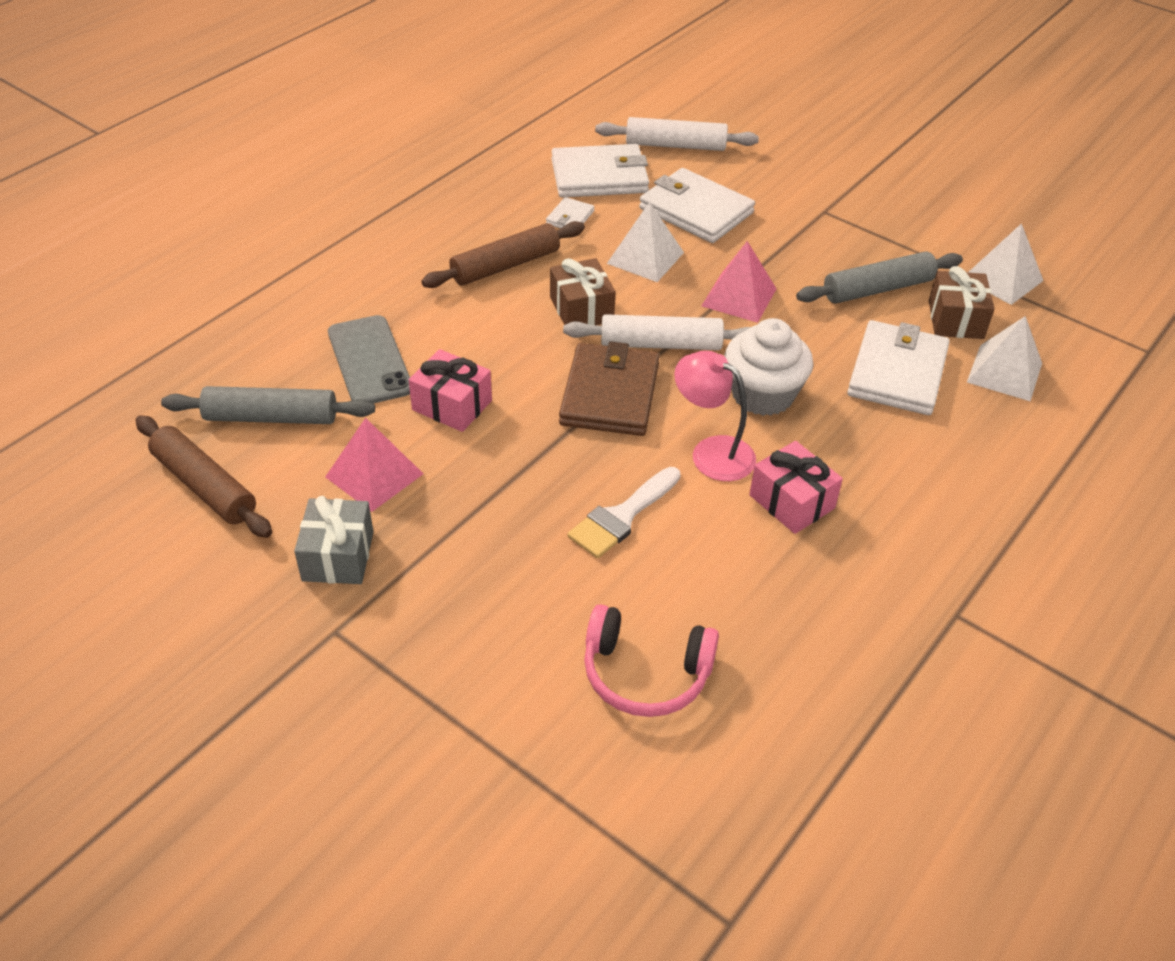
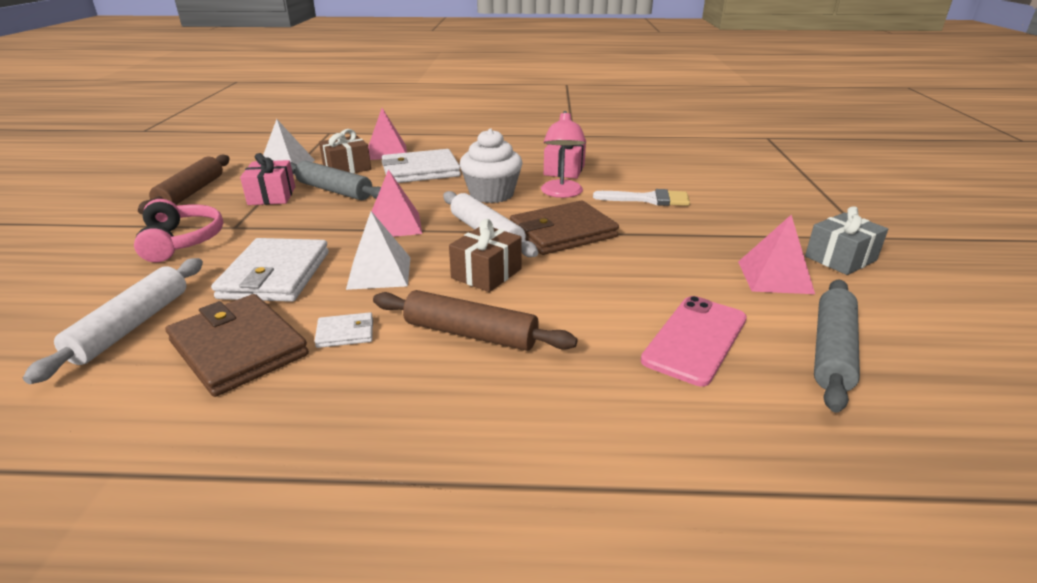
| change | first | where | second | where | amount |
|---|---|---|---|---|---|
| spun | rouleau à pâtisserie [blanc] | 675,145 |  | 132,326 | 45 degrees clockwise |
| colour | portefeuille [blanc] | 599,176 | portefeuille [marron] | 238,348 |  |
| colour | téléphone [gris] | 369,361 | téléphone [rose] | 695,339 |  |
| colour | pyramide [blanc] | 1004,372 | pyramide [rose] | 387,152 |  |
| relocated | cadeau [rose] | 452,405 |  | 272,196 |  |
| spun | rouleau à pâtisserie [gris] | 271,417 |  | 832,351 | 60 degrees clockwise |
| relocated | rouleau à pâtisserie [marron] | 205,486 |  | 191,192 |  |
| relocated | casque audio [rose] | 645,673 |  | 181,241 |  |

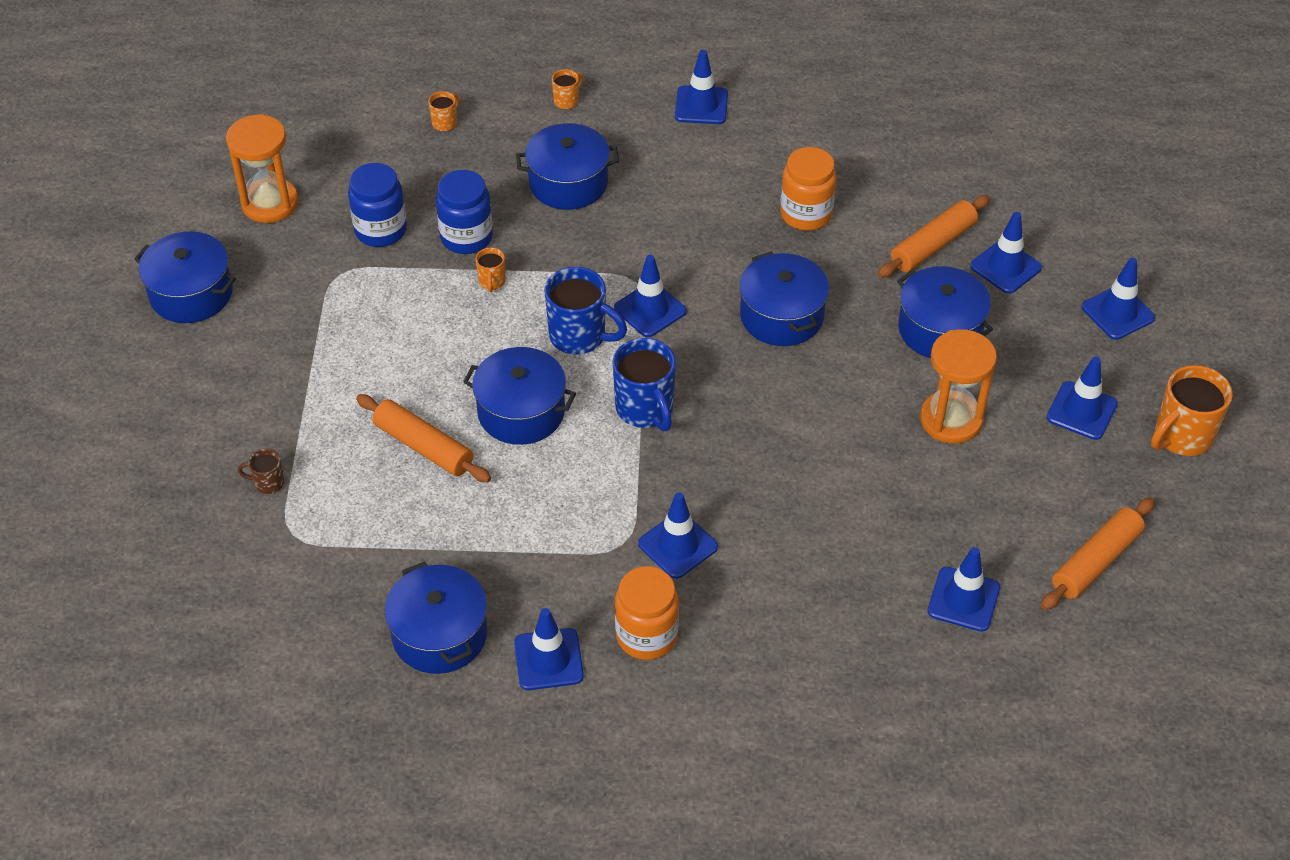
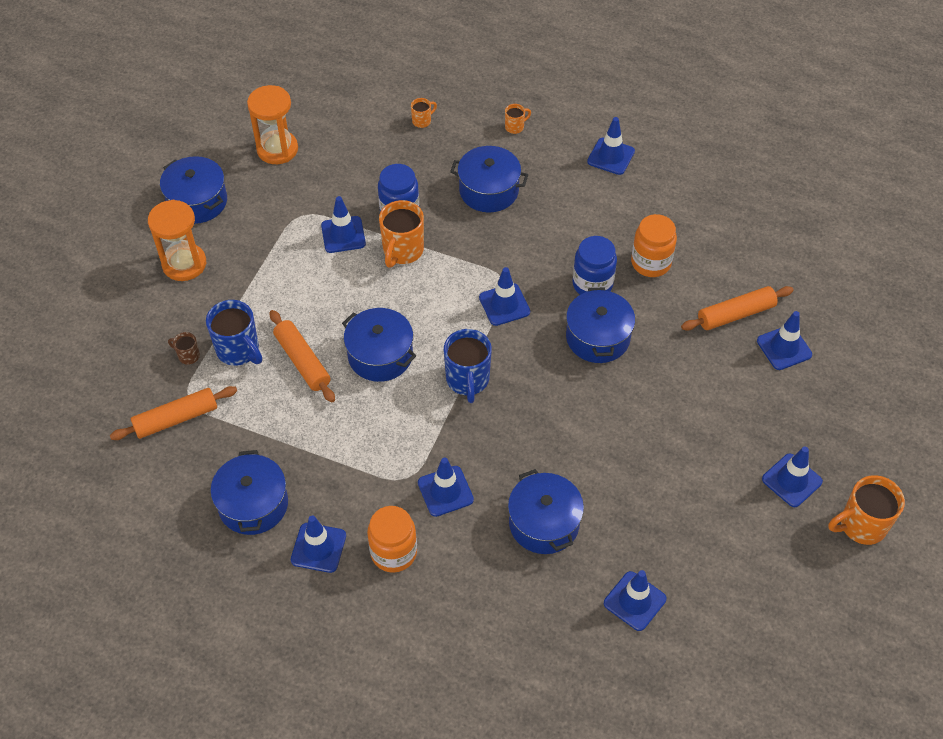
| change | first | where | second | where | amount |
|---|---|---|---|---|---|
| relocated | bocal [bleu] | 380,230 |  | 592,284 |  |
| size | tasse [orange] | 492,282 |  | 402,251 | x2.02 |
| relocated | cône de chantier [bleu] | 1117,313 |  | 343,235 |  |
| relocated | marmite [bleu] | 940,329 |  | 544,523 |  |
| relocated | tasse [bleu] | 579,336 |  | 239,350 |  |
| relocated | sablier [orange] | 951,420 |  | 184,264 |  |
| relocated | rouleau à pâtisserie [orange] | 1096,561 |  | 176,419 |  |

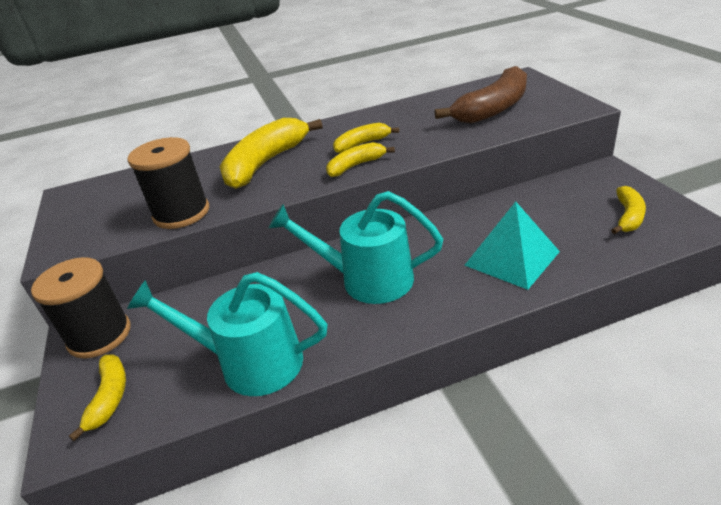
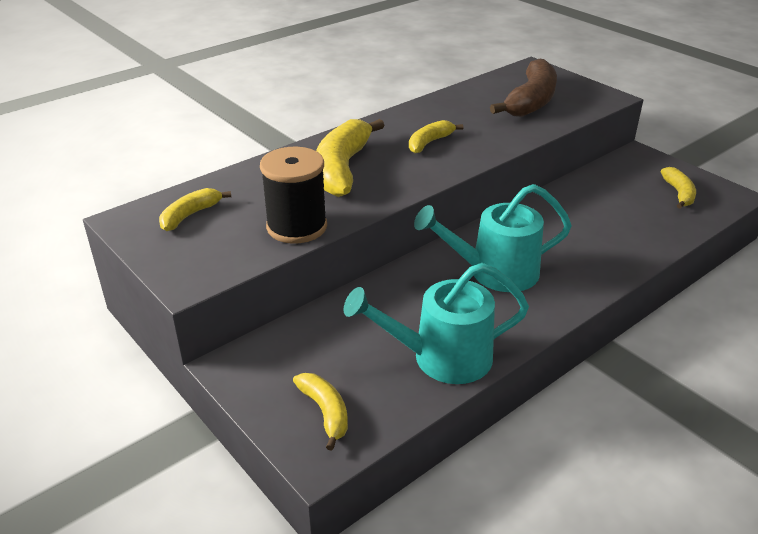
| change | first | where | second | where | amount |
|---|---|---|---|---|---|
| relocated | banane [jaune] | 356,166 |  | 190,215 |  |
| missing | pyramide [turquoise] | 511,258 |  |  |  |
| missing | bobine [noir] | 99,335 |  |  |  |

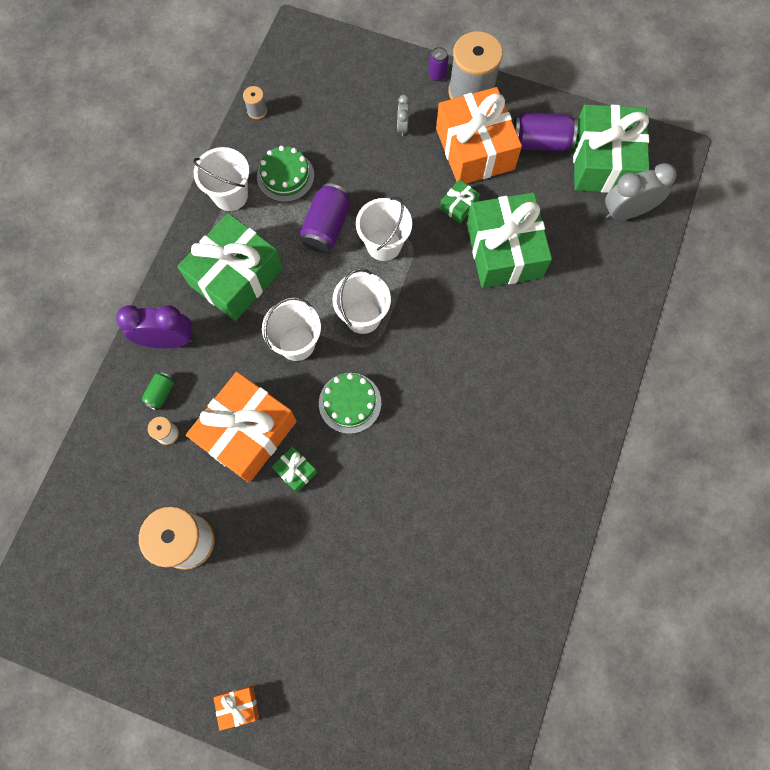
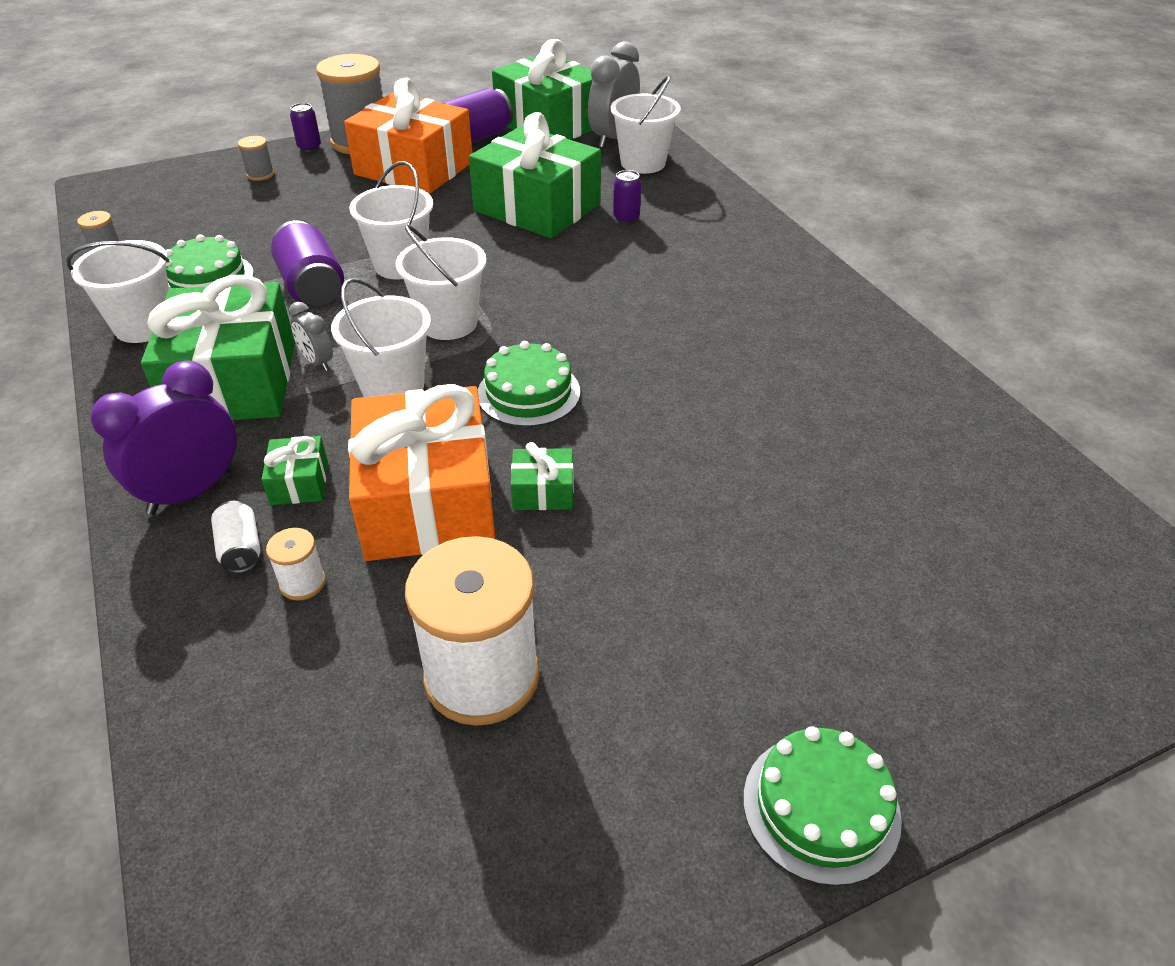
| change | first | where | second | where | amount |
|---|---|---|---|---|---|
| relocated | réveil [gris] | 402,126 |  | 317,362 |  |
| relocated | cadeau [vert] | 458,206 |  | 299,482 |  |
| colour | canette [vert] | 161,393 | canette [blanc] | 241,549 |  |
| exchanged | cadeau [orange] | 238,705 | gâteau [vert] | 821,807 |  |
| appeared |  |  | seau [blanc] | 643,163 |  |
| appeared |  |  | bobine [gris] | 260,174 |  |
| appeared |  |  | canette [violet] | 626,218 |  |

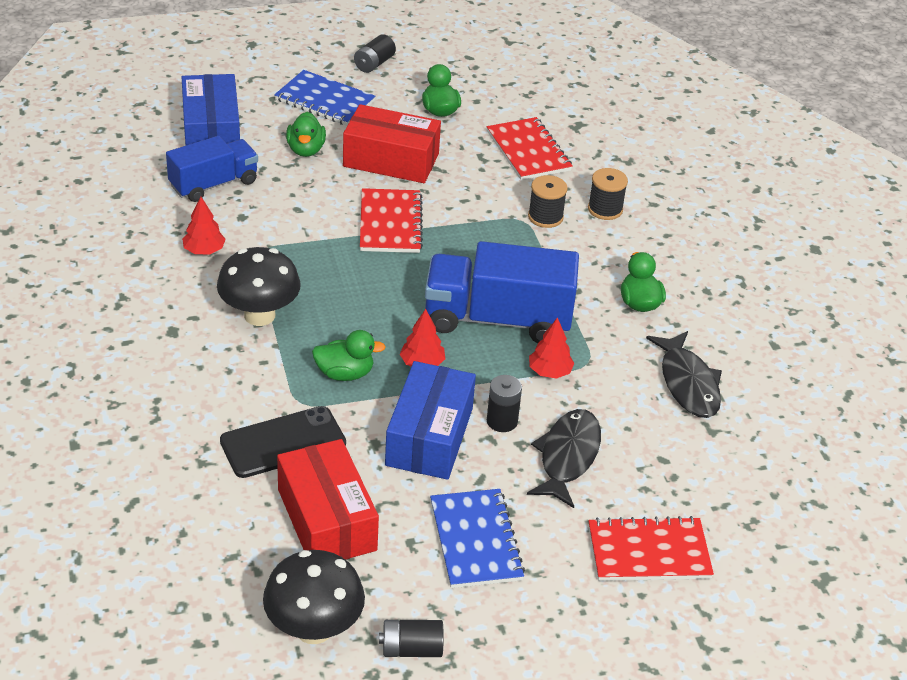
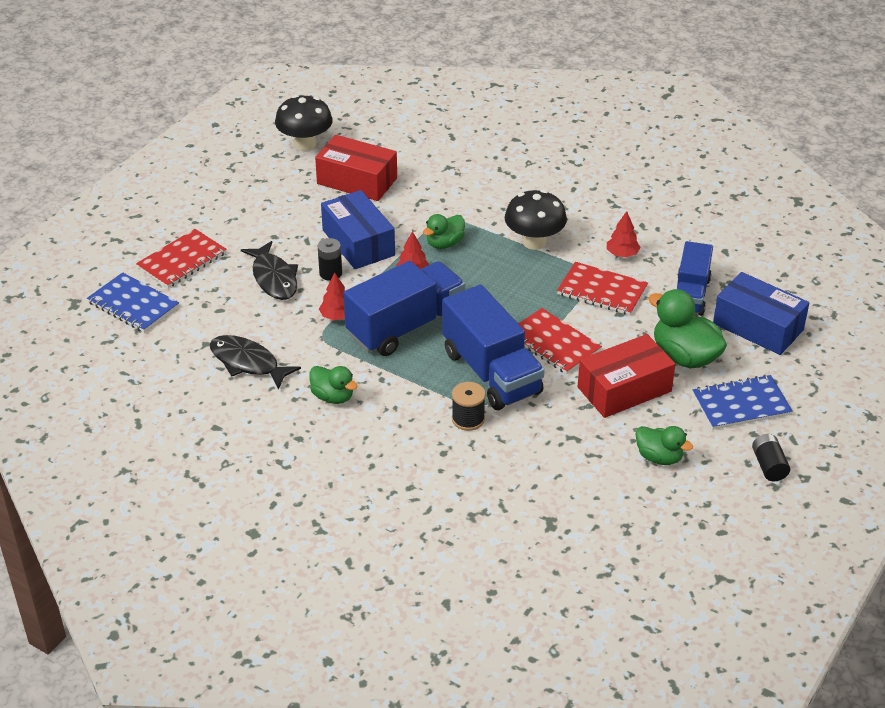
| change | first | where | second | where | amount |
|---|---|---|---|---|---|
| size | canard [vert] | 306,150 |  | 684,357 | x1.65 |
| relocated | carnet [rouge] | 528,151 |  | 602,291 |  |
| missing | bobine [noir] | 605,209 |  |  |  |
| missing | téléphone [noir] | 283,443 |  |  |  |
| relocated | carnet [bleu] | 475,540 |  | 133,305 |  |
| missing | pile [noir] | 411,649 |  |  |  |
| appeared |  |  | camion [bleu] | 491,372 |  |

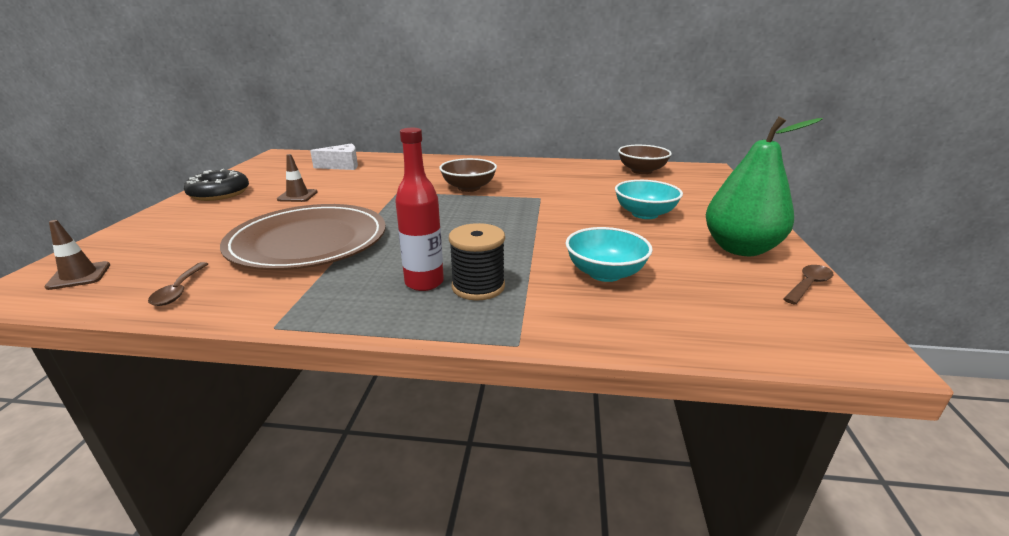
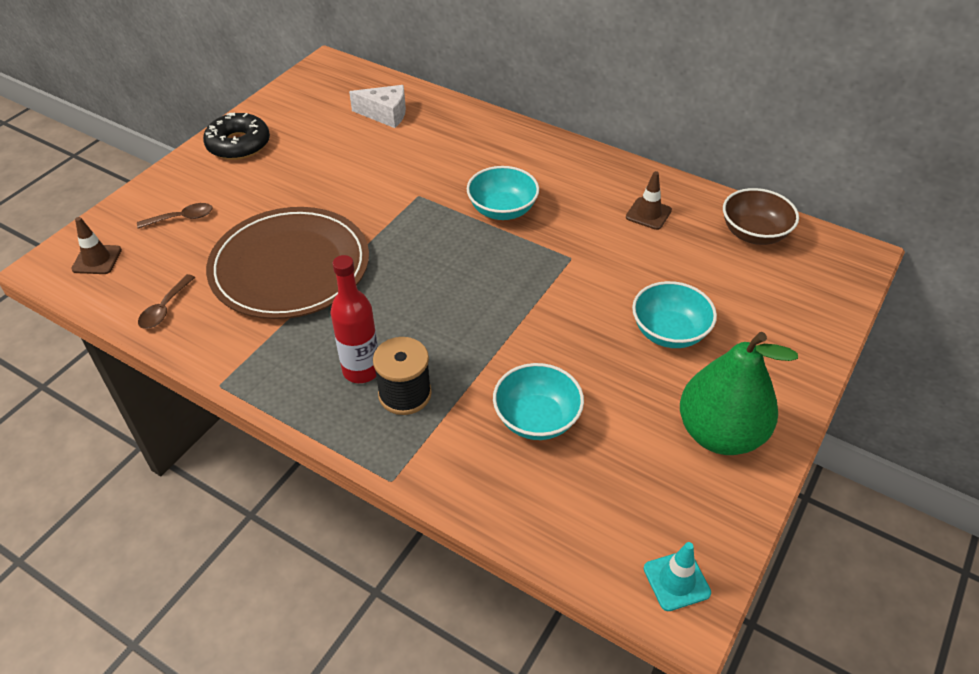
| change | first | where | second | where | amount |
|---|---|---|---|---|---|
| relocated | cône de chantier [marron] | 297,196 |  | 648,214 |  |
| colour | bol [marron] | 469,188 | bol [turquoise] | 502,210 |  |
| relocated | cuillère [marron] | 808,285 |  | 182,218 |  |
| appeared |  |  | cône de chantier [turquoise] | 676,581 |  |

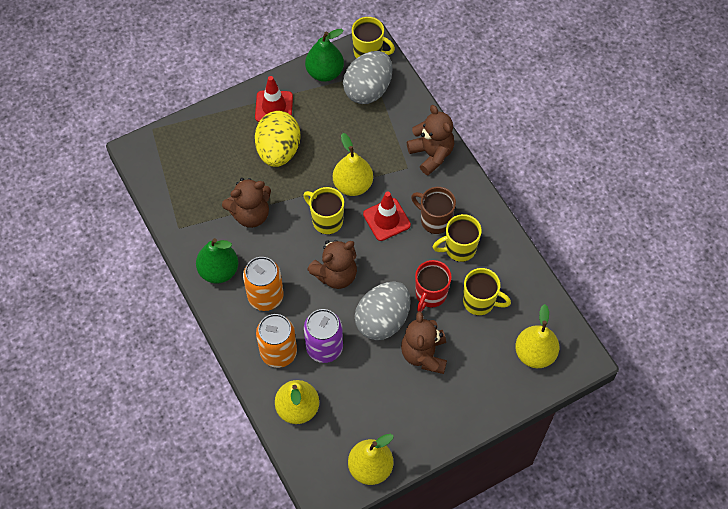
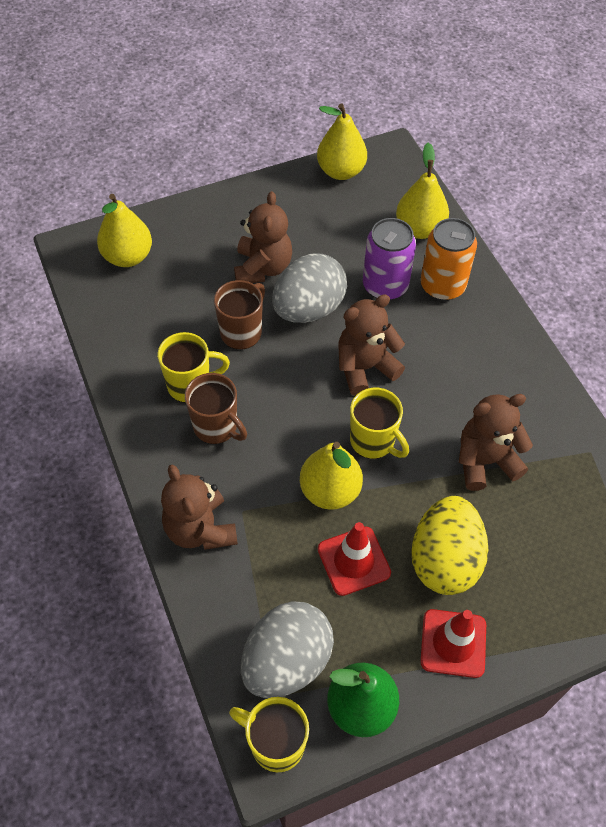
| change | first | where | second | where | amount |
|---|---|---|---|---|---|
| relocated | cône de chantier [rouge] | 386,219 |  | 353,561 |  |
| missing | poire [vert] | 219,270 |  |  |  |
| missing | canette [orange] | 265,296 |  |  |  |
| colour | tasse [rouge] | 430,295 | tasse [marron] | 242,332 |  |
| missing | tasse [jaune] | 480,302 |  |  |  |

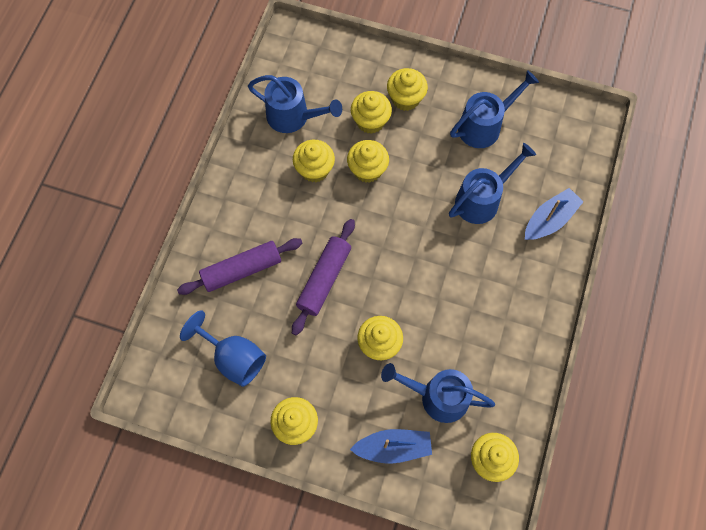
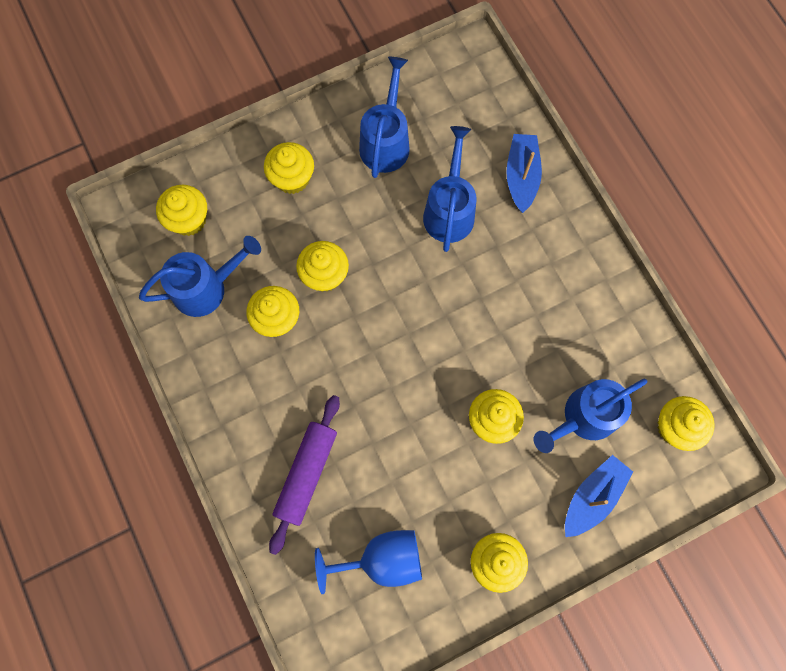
| change | first | where | second | where | amount |
|---|---|---|---|---|---|
| relocated | muffin [jaune] | 370,121 |  | 189,220 |  |
| missing | rouleau à pâtisserie [violet] | 324,279 |  |  |  |

